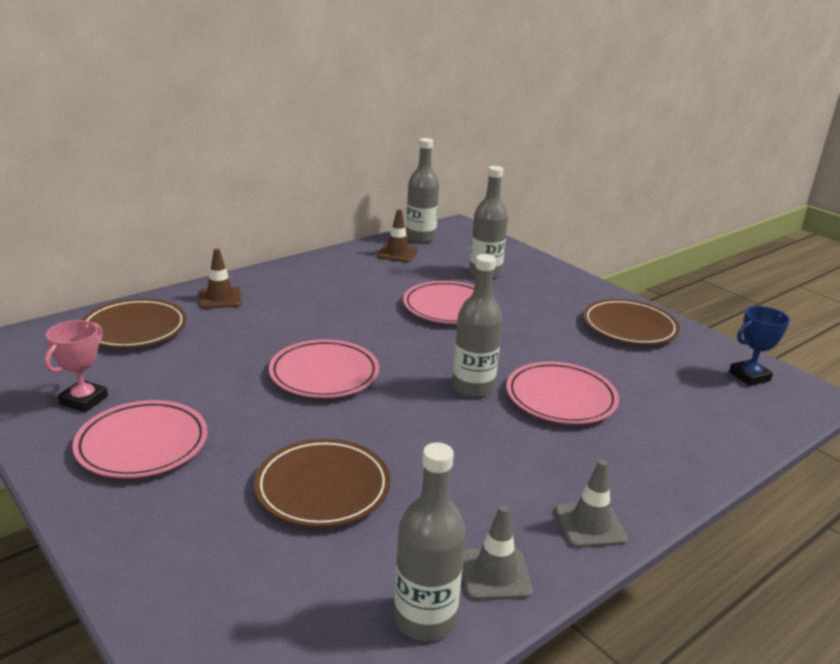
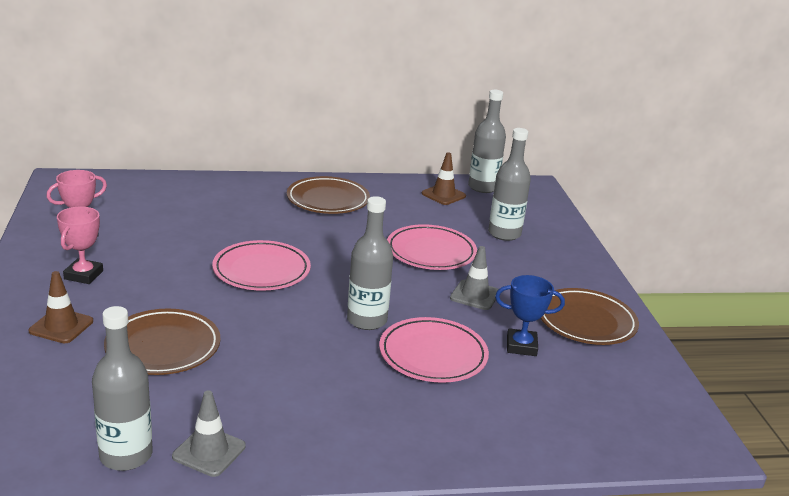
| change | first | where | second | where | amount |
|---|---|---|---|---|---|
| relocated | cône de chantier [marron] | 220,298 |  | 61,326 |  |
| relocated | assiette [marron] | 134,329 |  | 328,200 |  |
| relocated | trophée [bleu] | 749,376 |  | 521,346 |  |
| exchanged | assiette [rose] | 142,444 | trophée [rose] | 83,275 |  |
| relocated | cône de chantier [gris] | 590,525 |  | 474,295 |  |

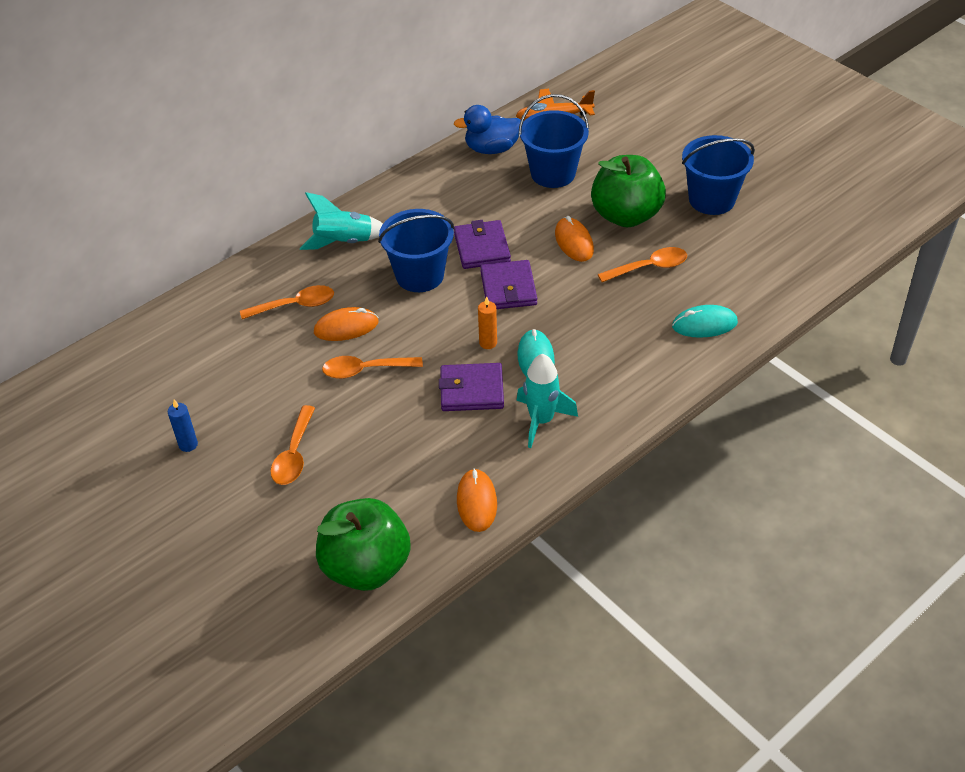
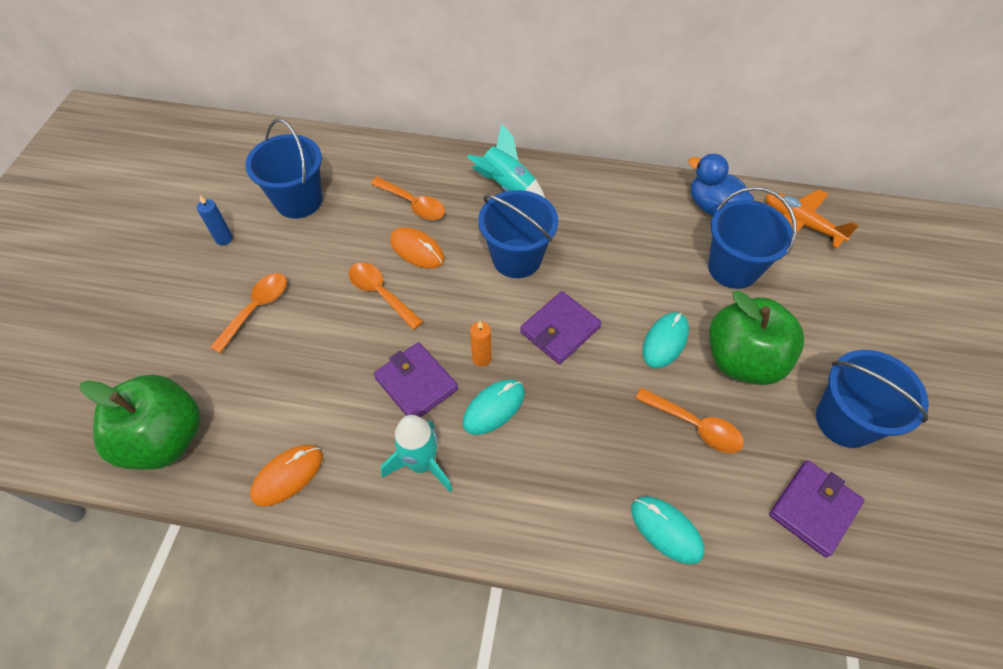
| change | first | where | second | where | amount |
|---|---|---|---|---|---|
| colour | souris [orange] | 574,242 | souris [turquoise] | 665,341 |  |
| relocated | portefeuille [violet] | 482,248 |  | 814,509 |  |
| spun | cuillère [orange] | 294,454 |  | 256,308 | 150 degrees clockwise |
| appeared |  |  | seau [bleu] | 299,201 |  |

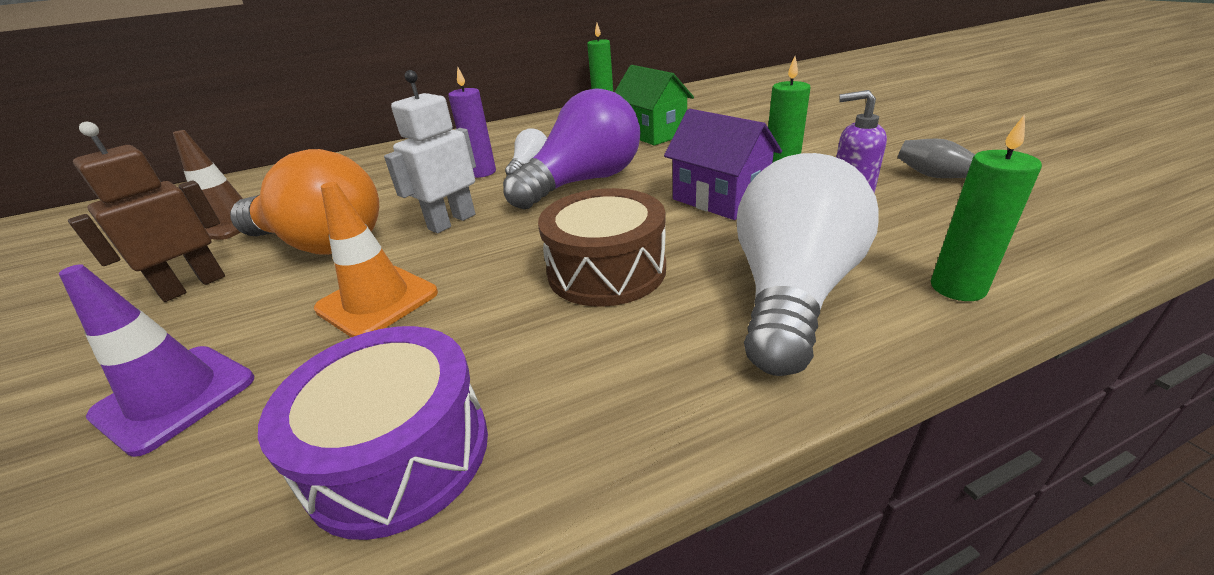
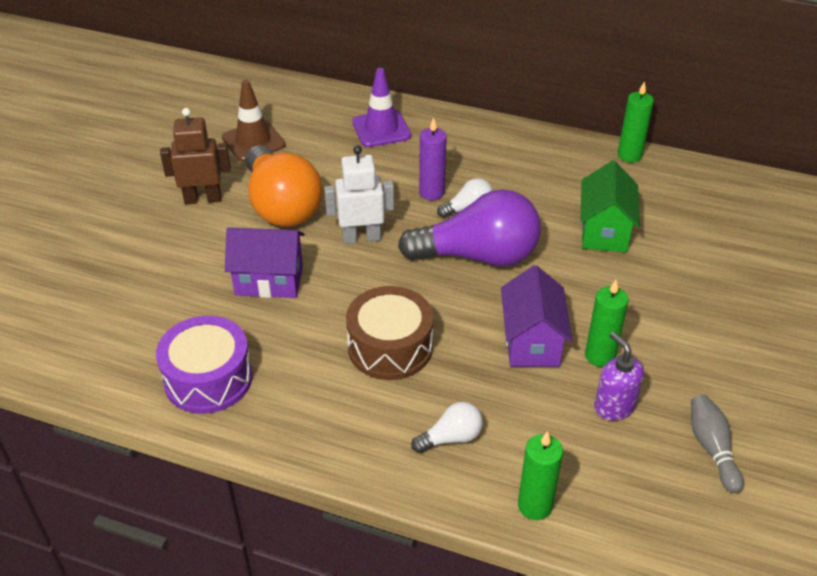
| change | first | where | second | where | amount |
|---|---|---|---|---|---|
| size | ampoule [blanc] | 791,294 |  | 451,438 | x0.45 |
| exchanged | cône de chantier [orange] | 377,301 | maison [violet] | 269,280 |  |
| relocated | cône de chantier [violet] | 175,397 |  | 381,129 |  |

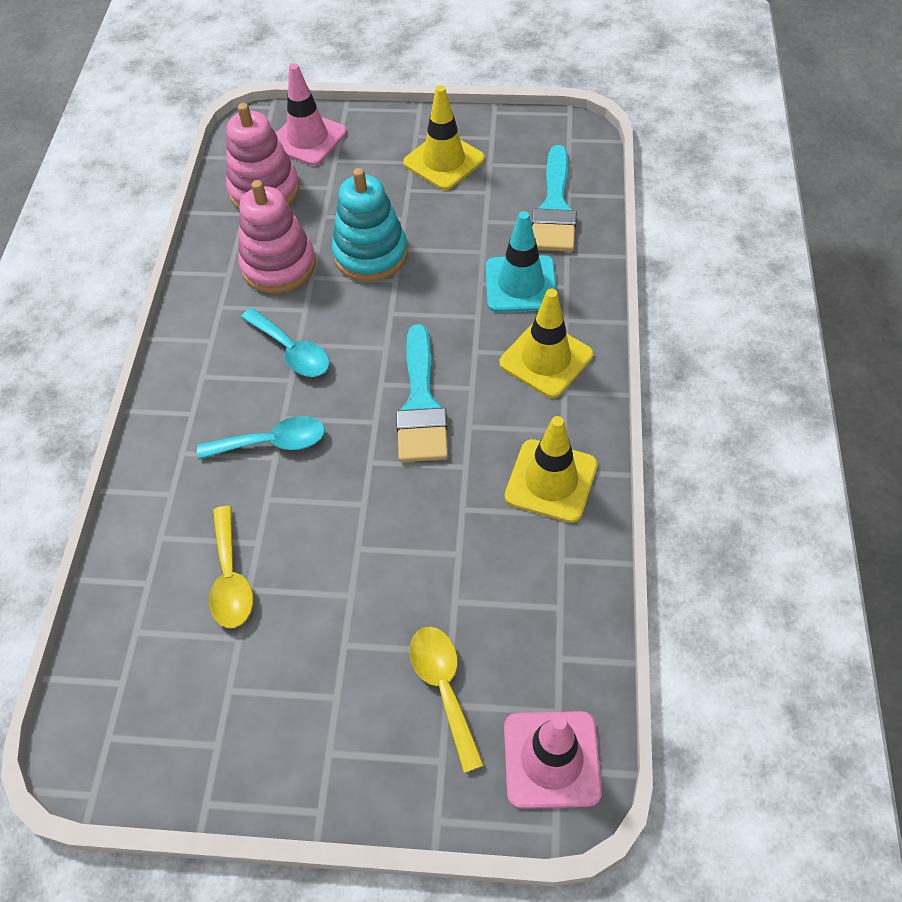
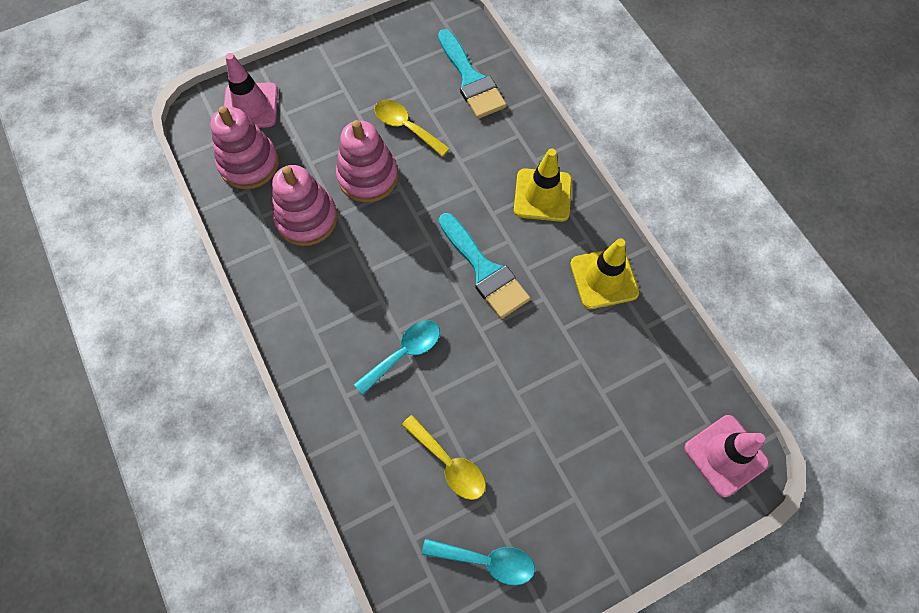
| change | first | where | second | where | amount |
|---|---|---|---|---|---|
| missing | cône de chantier [jaune] | 444,161 |  |  |  |
| colour | jouet à empiler [turquoise] | 370,254 | jouet à empiler [rose] | 368,176 |  |
| missing | cône de chantier [turquoise] | 521,284 |  |  |  |
| relocated | cuillère [turquoise] | 292,351 |  | 487,561 |  |
| relocated | cuillère [jaune] | 444,688 |  | 406,127 |  |

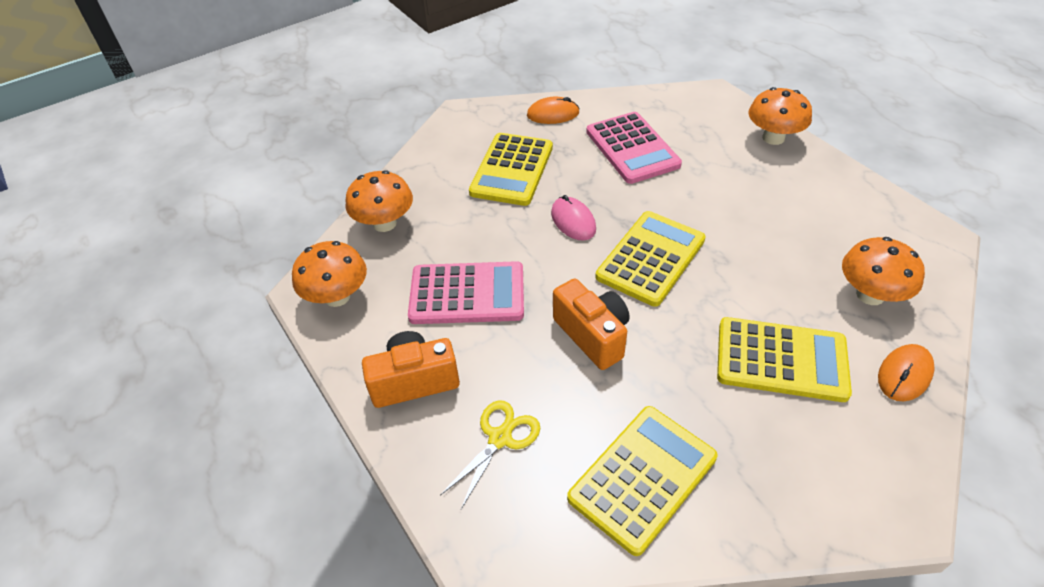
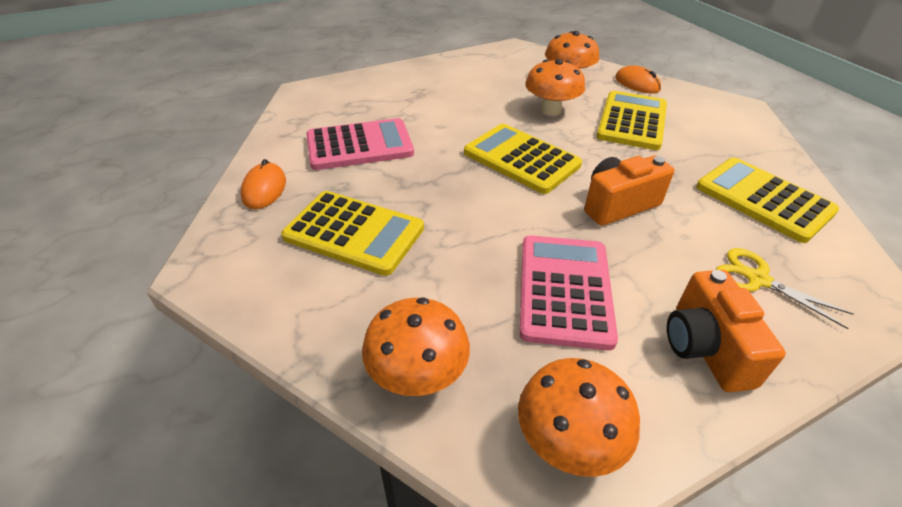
| change | first | where | second | where | amount |
|---|---|---|---|---|---|
| relocated | champignon [orange] | 773,138 |  | 551,110 |  |
| missing | souris [rose] | 573,221 |  |  |  |

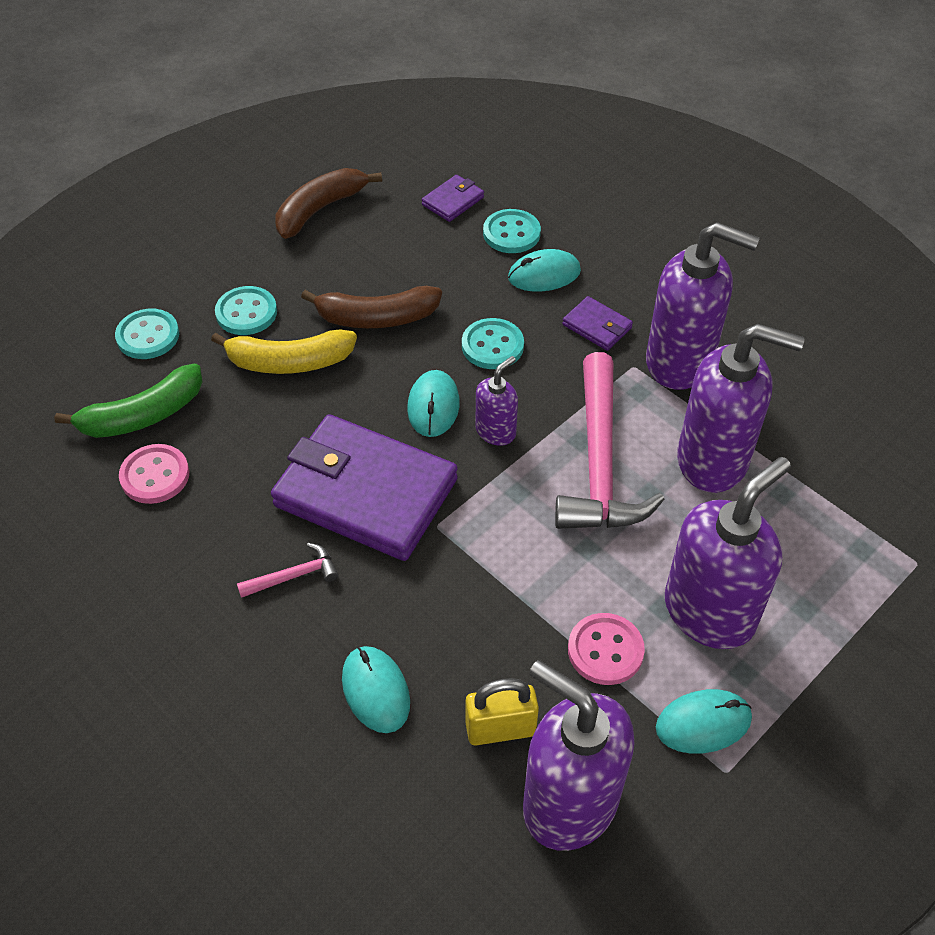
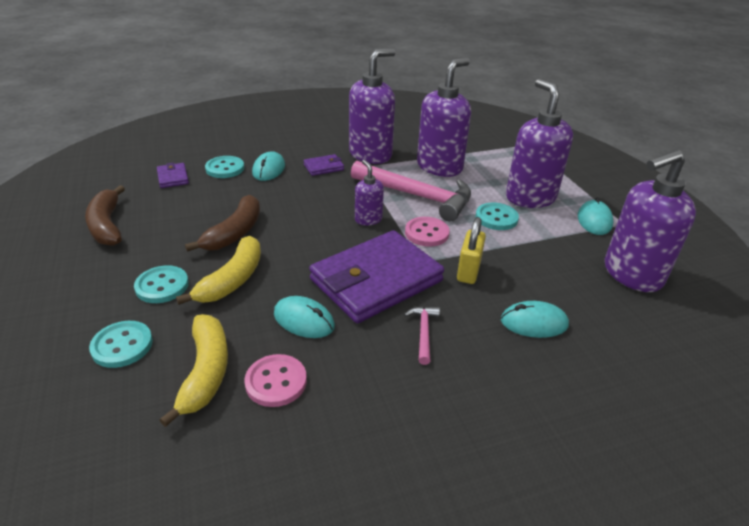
| change | first | where | second | where | amount |
|---|---|---|---|---|---|
| relocated | bouton [turquoise] | 492,346 |  | 496,218 |  |
| colour | banane [vert] | 143,415 | banane [jaune] | 205,372 |  |
| relocated | souris [turquoise] | 433,406 |  | 304,320 |  |
| relocated | bouton [rose] | 605,650 |  | 426,233 |  |
| relocated | cadenas [jaune] | 500,729 |  | 468,271 |  |

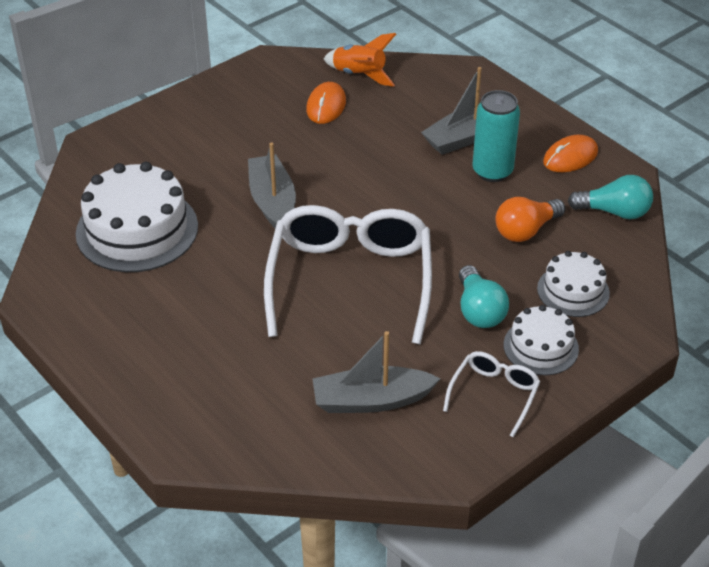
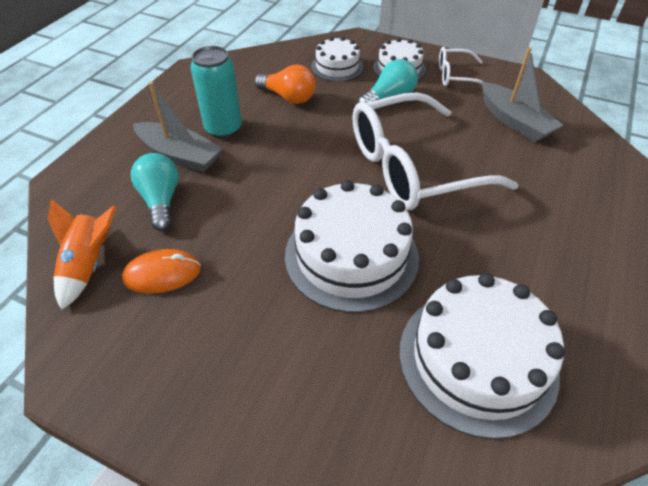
| change | first | where | second | where | amount |
|---|---|---|---|---|---|
| missing | souris [orange] | 570,157 |  |  |  |
| exchanged | bateau [gris] | 272,202 | gâteau [blanc] | 351,255 |  |
| relocated | ampoule [turquoise] | 614,212 |  | 161,200 |  |

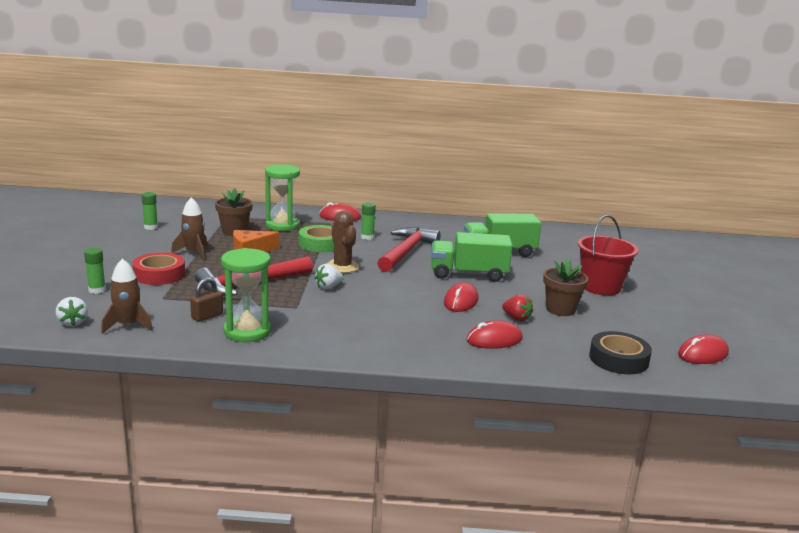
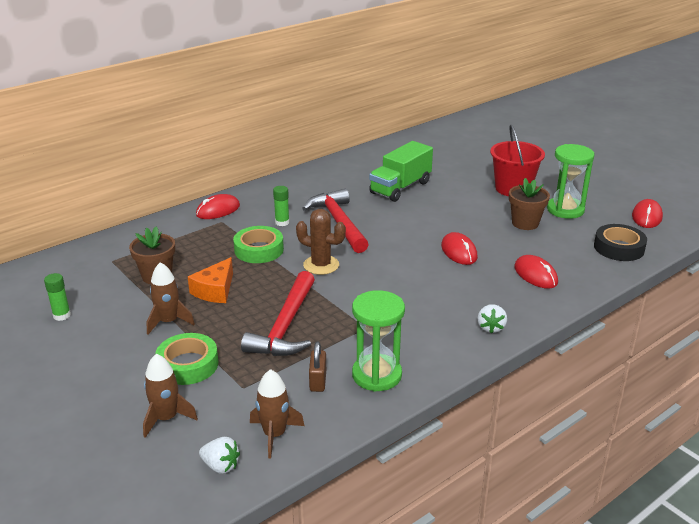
| change | first | where | second | where | amount |
|---|---|---|---|---|---|
| relocated | sablier [vert] | 282,225 |  | 565,210 |  |
| missing | camion [vert] | 468,274 |  |  |  |
| exchanged | bâton de colle [vert] | 97,290 | fusée [marron] | 166,418 |  |
| colour | ruban adhésif [rouge] | 159,274 | ruban adhésif [vert] | 188,364 |  |
| relocated | fraise [blanc] | 328,287 |  | 491,327 |  |
| missing | fraise [rouge] | 516,318 |  |  |  |
| spun | souris [rouge] | 494,340 |  | 535,275 | 60 degrees counterclockwise |

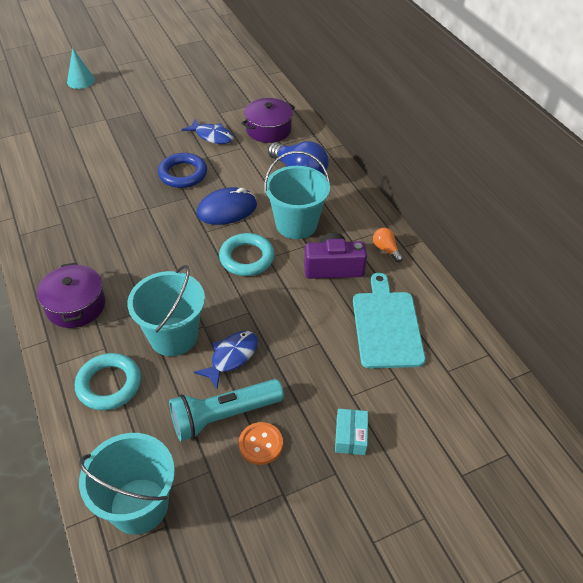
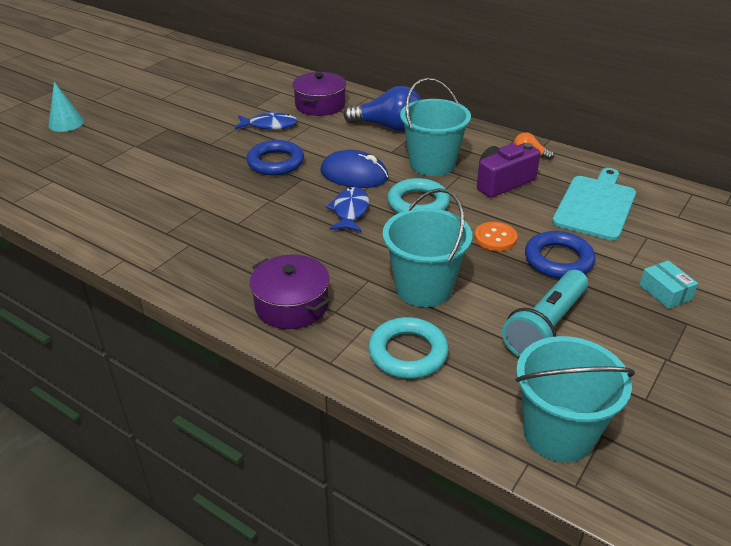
| change | first | where | second | where | amount |
|---|---|---|---|---|---|
| spun | souris [bleu] | 227,209 |  | 354,175 | 75 degrees clockwise |
| spun | planche à découper [turquoise] | 386,326 |  | 596,205 | 60 degrees clockwise |
| relocated | poisson [bleu] | 231,357 |  | 350,211 |  |
| relocated | bouton [orange] | 260,444 |  | 495,238 |  |
| appeared |  |  | anneau [bleu] | 558,260 |  |

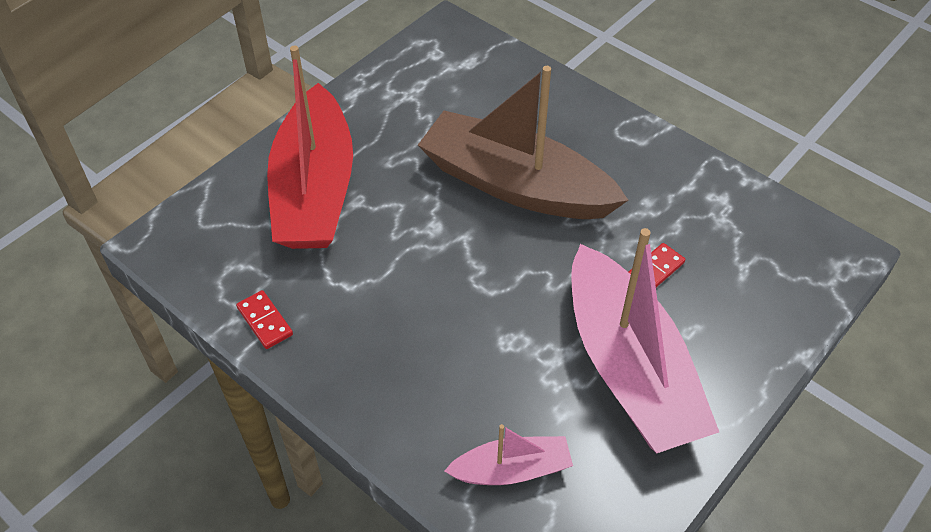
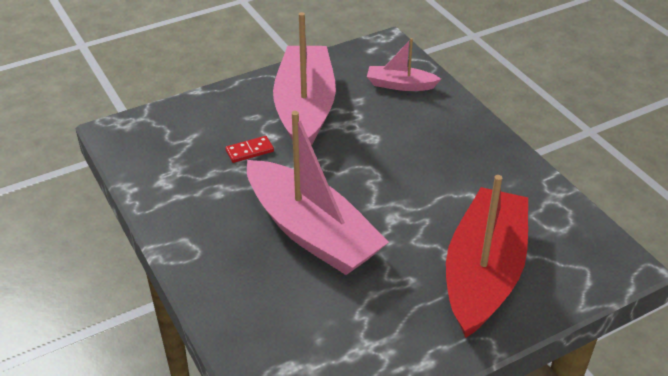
| change | first | where | second | where | amount |
|---|---|---|---|---|---|
| colour | bateau [marron] | 515,185 | bateau [rose] | 311,232 |  |
| missing | domino [rouge] | 265,321 |  |  |  |

